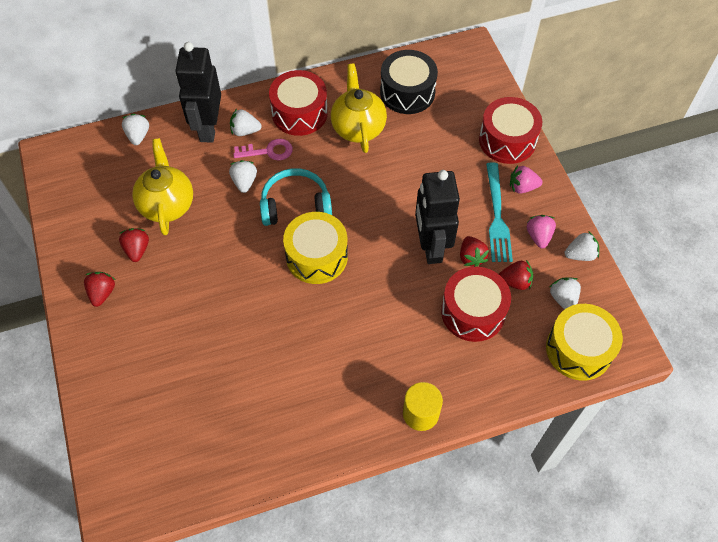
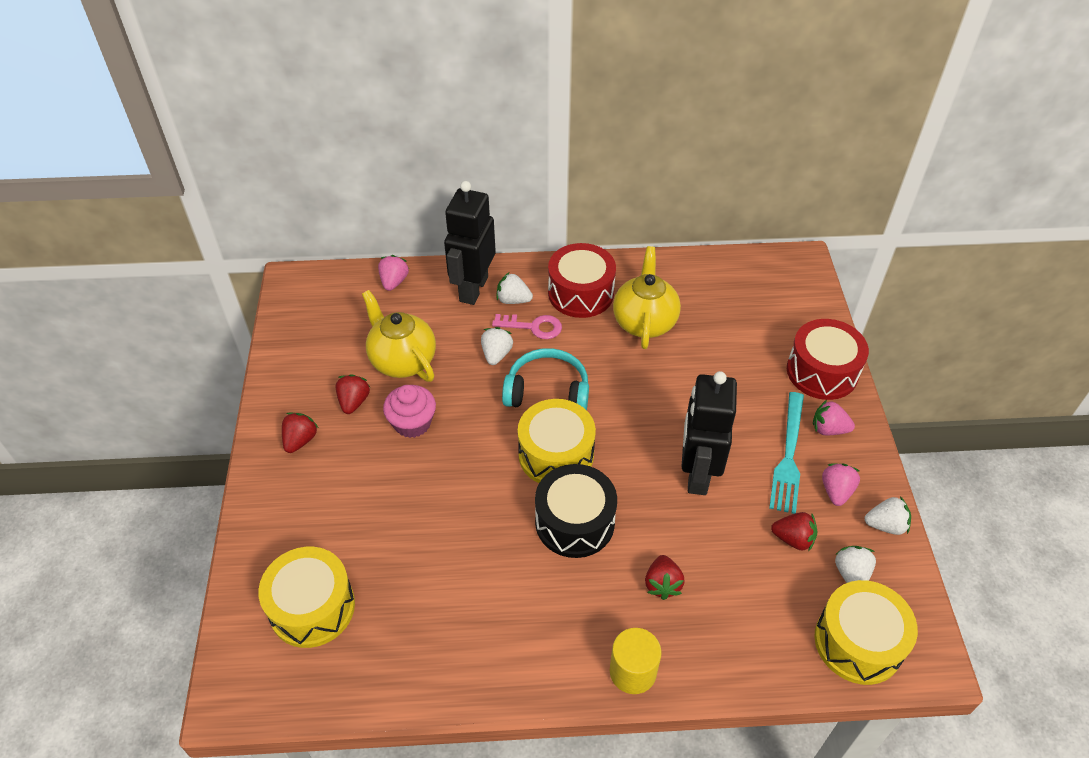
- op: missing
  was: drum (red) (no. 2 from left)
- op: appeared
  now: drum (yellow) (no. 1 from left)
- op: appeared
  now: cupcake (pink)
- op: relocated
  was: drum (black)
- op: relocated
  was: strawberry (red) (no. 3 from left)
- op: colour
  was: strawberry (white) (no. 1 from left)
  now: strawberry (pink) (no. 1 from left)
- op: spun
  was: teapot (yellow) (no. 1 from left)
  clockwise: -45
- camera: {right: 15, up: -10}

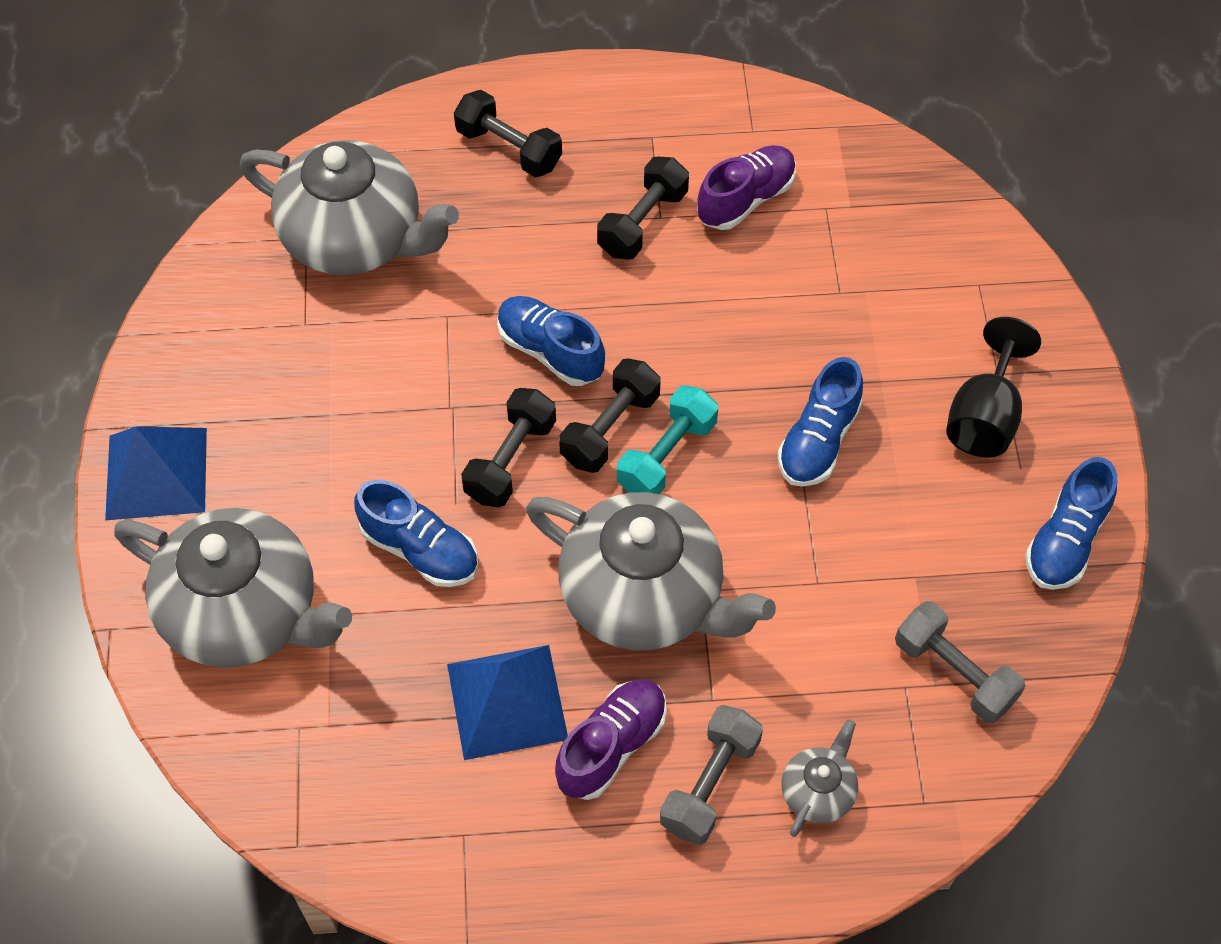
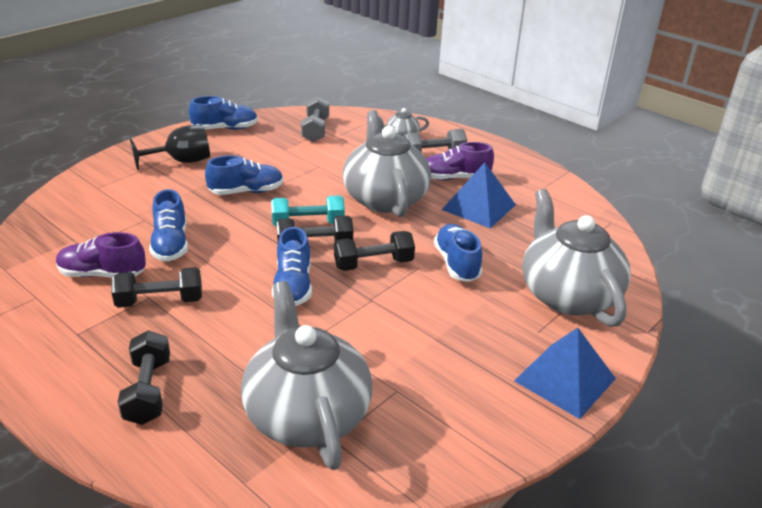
- op: appeared
  now: shoe (blue) (no. 1 from left)
- camera: {right: -135, up: -25}

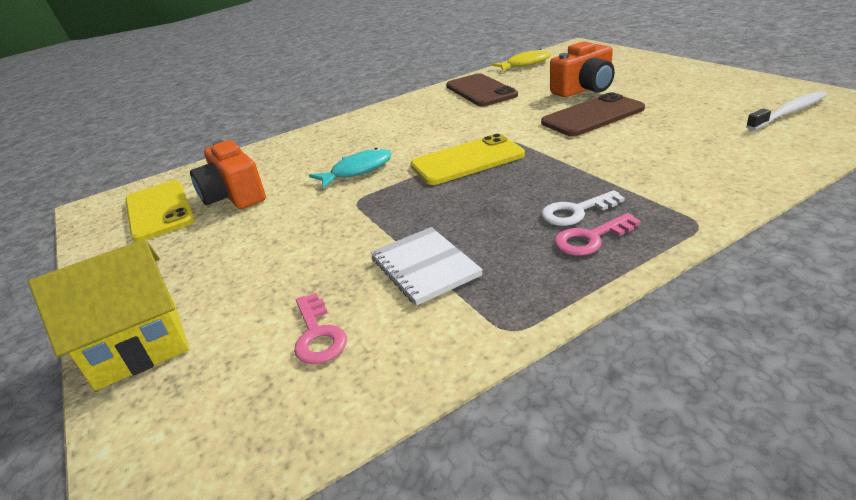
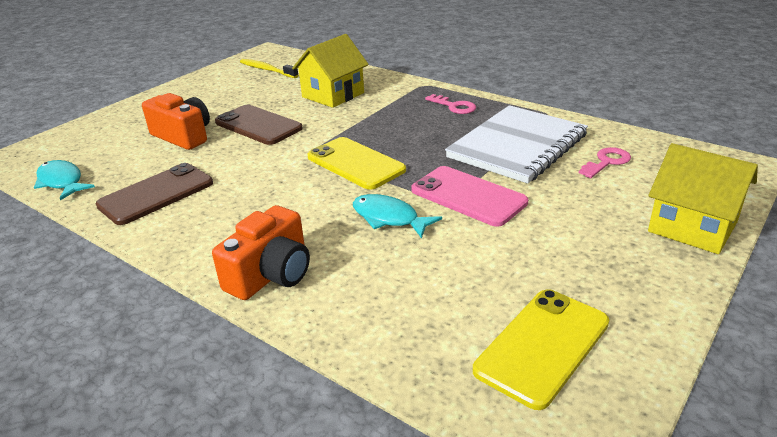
- op: missing
  was: key (white)
- op: appeared
  now: house (yellow) (no. 1 from left)
- op: appeared
  now: phone (pink)
- op: relocated
  was: camera (orange) (no. 1 from left in the first image)
  now: camera (orange) (no. 2 from left)
- op: colour
  was: fish (yellow)
  now: fish (turquoise) (no. 1 from left)
- op: colour
  was: toothbrush (white)
  now: toothbrush (yellow)
- op: size
  was: notebook (white)
  ratio: 1.82
- camera: {right: -115, up: 0}

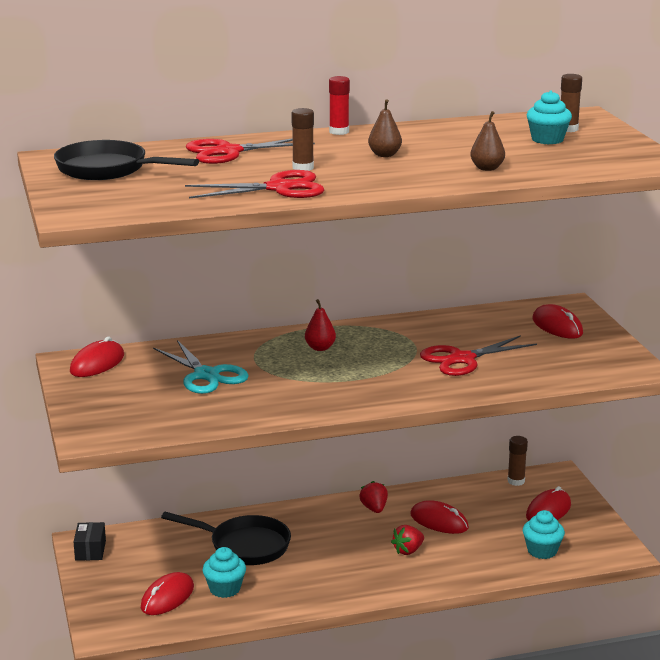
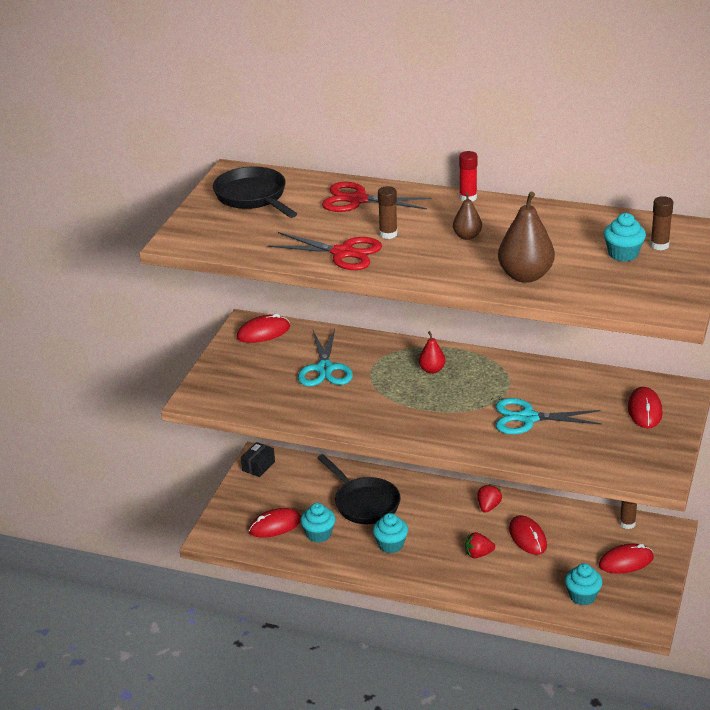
- op: appeared
  now: cupcake (turquoise) (no. 2 from left)
- op: colour
  was: scissors (red) (no. 3 from left)
  now: scissors (turquoise) (no. 2 from left)
- op: size
  was: pear (brown) (no. 2 from left)
  ratio: 1.82
- camera: {right: 35, up: 10}

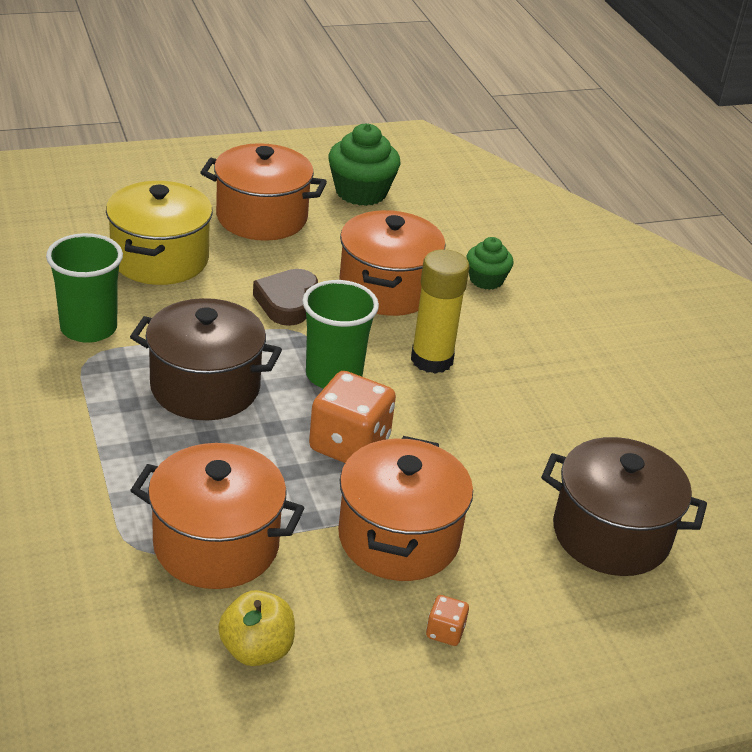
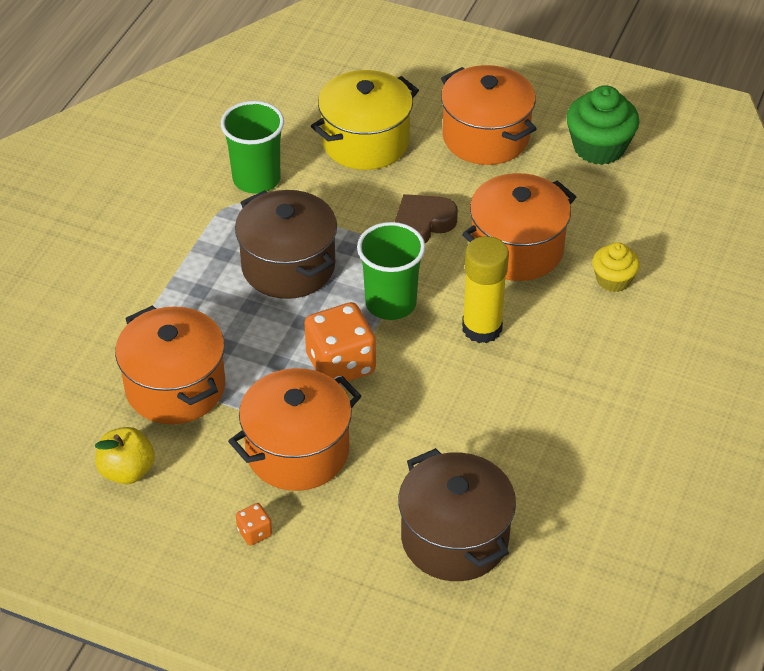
- op: colour
  was: cupcake (green) (no. 2 from left)
  now: cupcake (yellow)
- camera: {right: 45, up: 10}

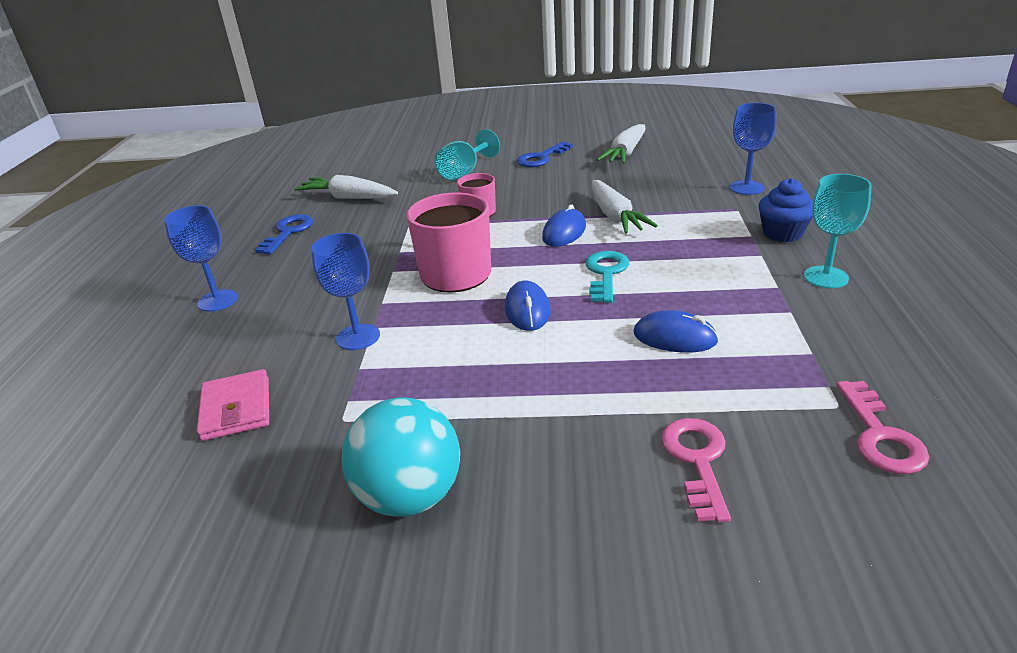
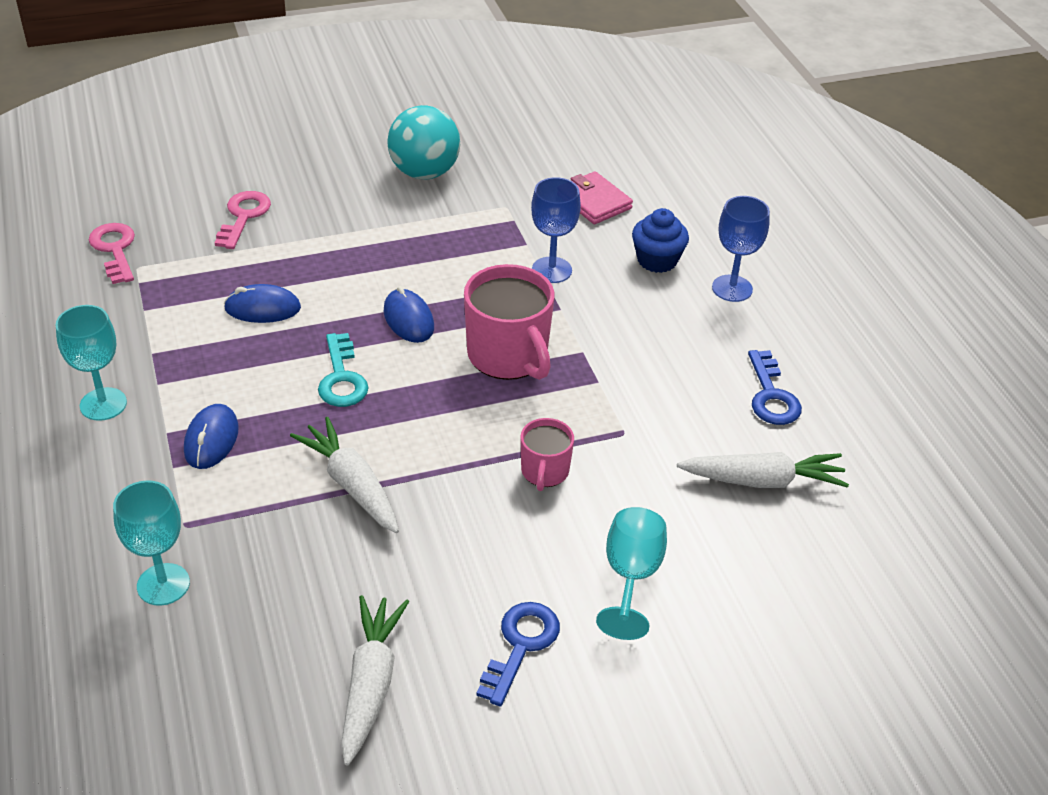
- op: relocated
  was: mouse (blue) (no. 2 from left in the first image)
  now: mouse (blue) (no. 1 from left)
- op: relocated
  was: cupcake (blue)
- op: colour
  was: goblet (blue) (no. 3 from left)
  now: goblet (turquoise) (no. 2 from left)
- op: spun
  was: key (pink) (no. 1 from left in the first image)
  clockwise: -150
- camera: {right: 155, up: 10}

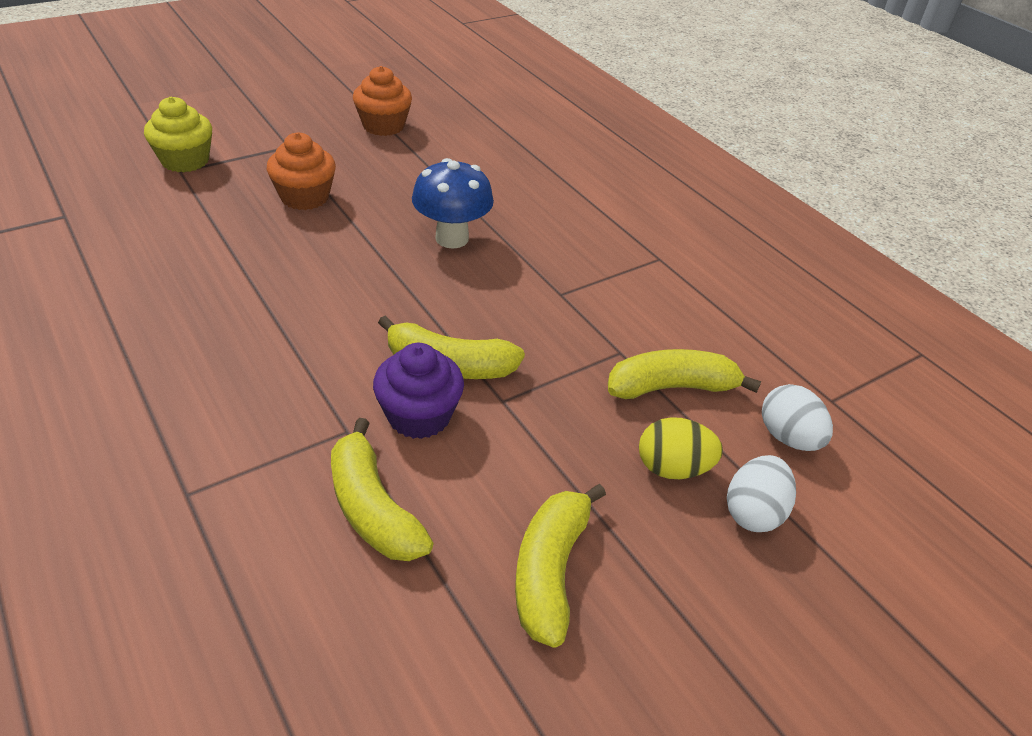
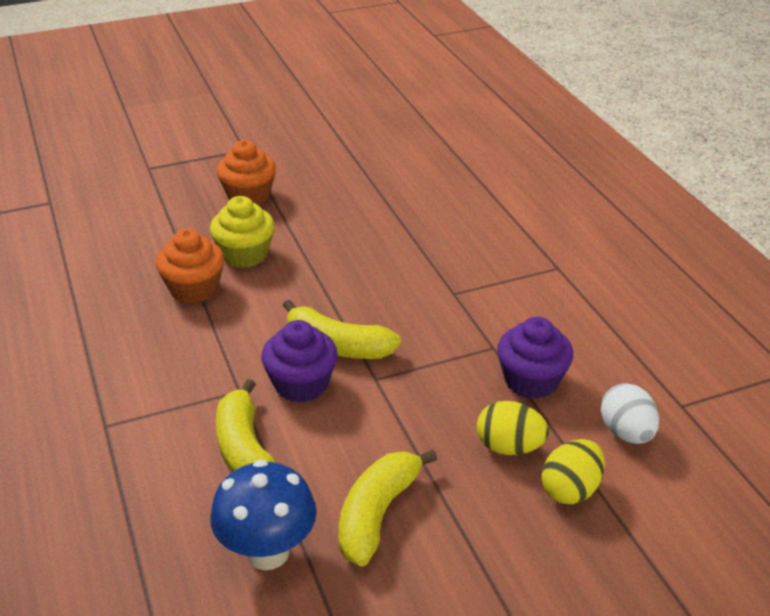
- op: relocated
  was: cupcake (yellow)
- op: relocated
  was: cupcake (orange) (no. 2 from left in the first image)
  now: cupcake (orange) (no. 1 from left)
- op: relocated
  was: mushroom (blue)
- op: exchanged
  was: banana (yellow) (no. 4 from left)
  now: cupcake (purple) (no. 2 from left)
- op: colour
  was: egg (white) (no. 1 from left)
  now: egg (yellow) (no. 2 from left)
- camera: {right: 15, up: -5}

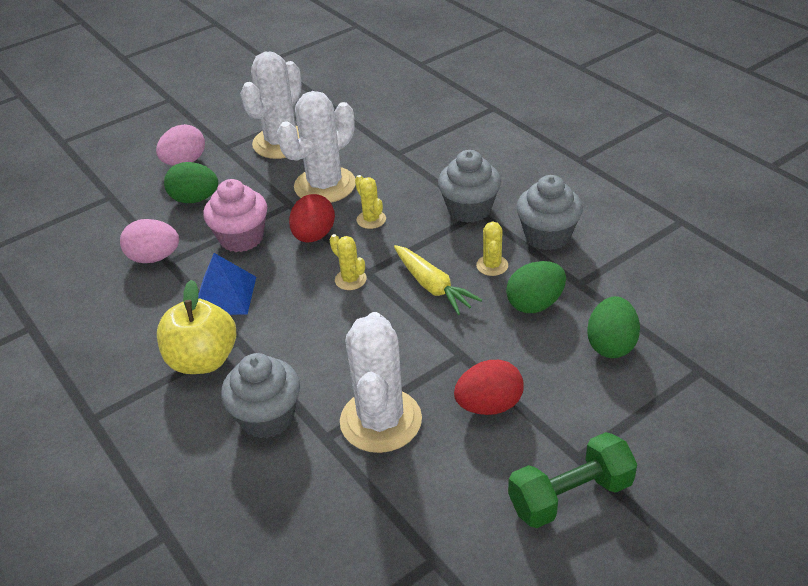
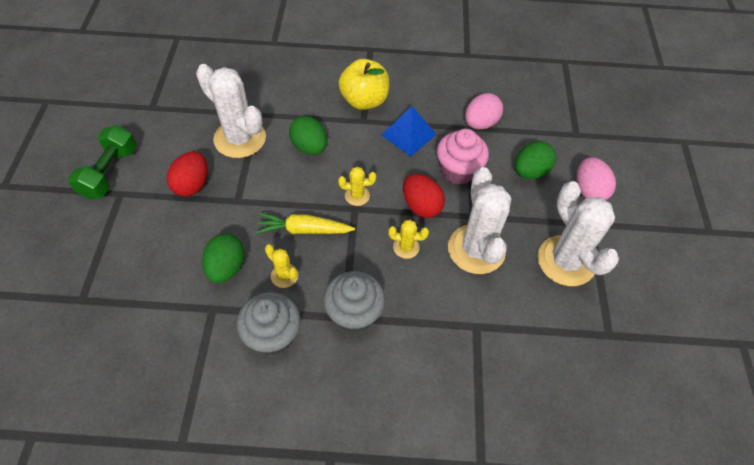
- op: missing
  was: cupcake (grey) (no. 1 from left)
- op: relocated
  was: egg (green) (no. 3 from left in the first image)
  now: egg (green) (no. 2 from left)
- camera: {right: 125, up: 15}

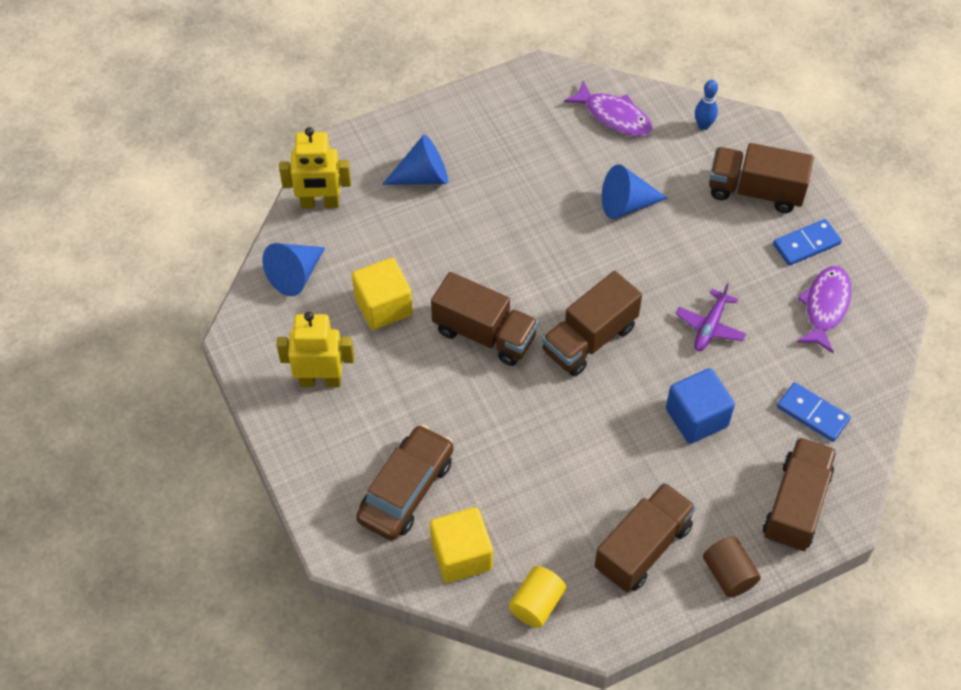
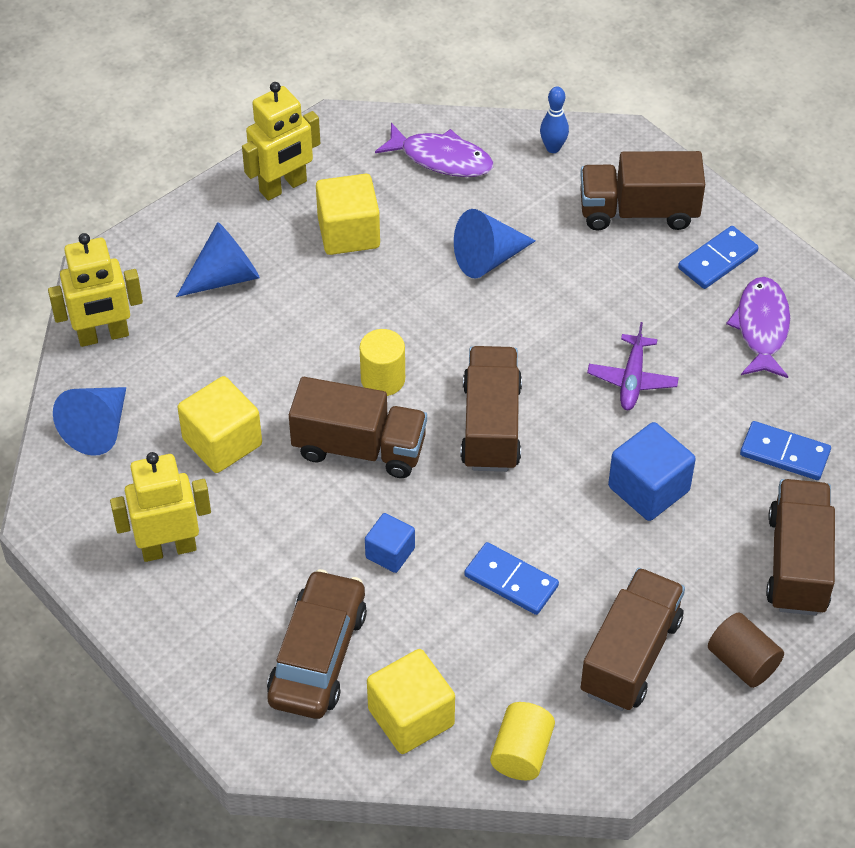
- op: appeared
  now: robot (yellow) (no. 3 from left)
- op: appeared
  now: cube (yellow) (no. 2 from left)
- op: appeared
  now: cylinder (yellow) (no. 1 from left)
- op: appeared
  now: cube (blue) (no. 1 from left)
- op: appeared
  now: domino (blue) (no. 1 from left)
- op: spun
  was: truck (brown) (no. 2 from left)
  clockwise: 150
- camera: {right: -15, up: -5}

